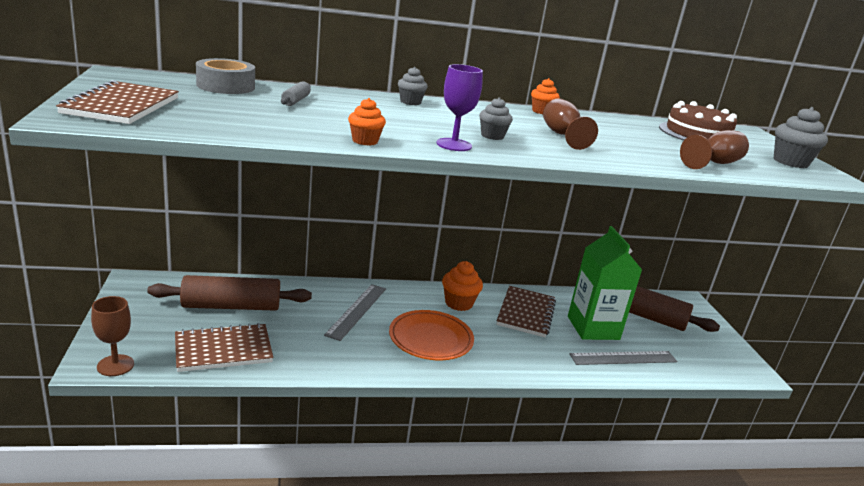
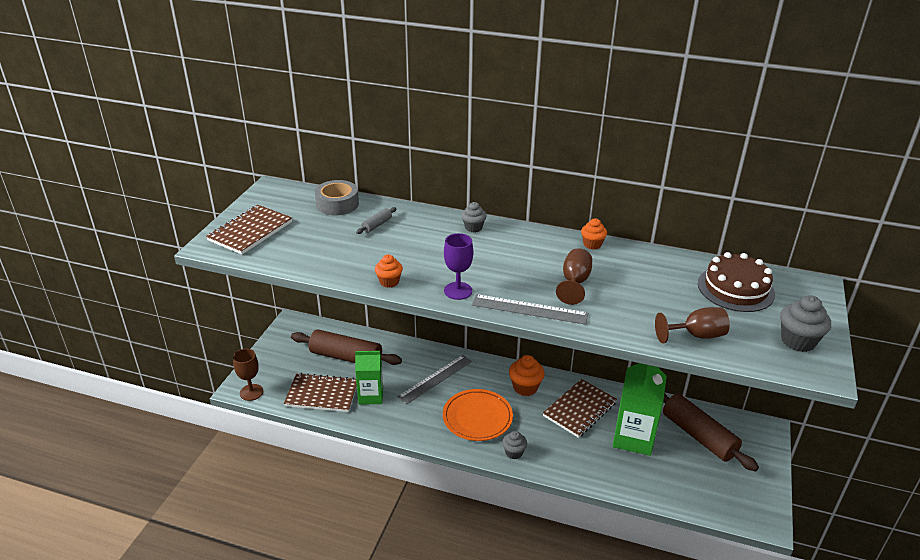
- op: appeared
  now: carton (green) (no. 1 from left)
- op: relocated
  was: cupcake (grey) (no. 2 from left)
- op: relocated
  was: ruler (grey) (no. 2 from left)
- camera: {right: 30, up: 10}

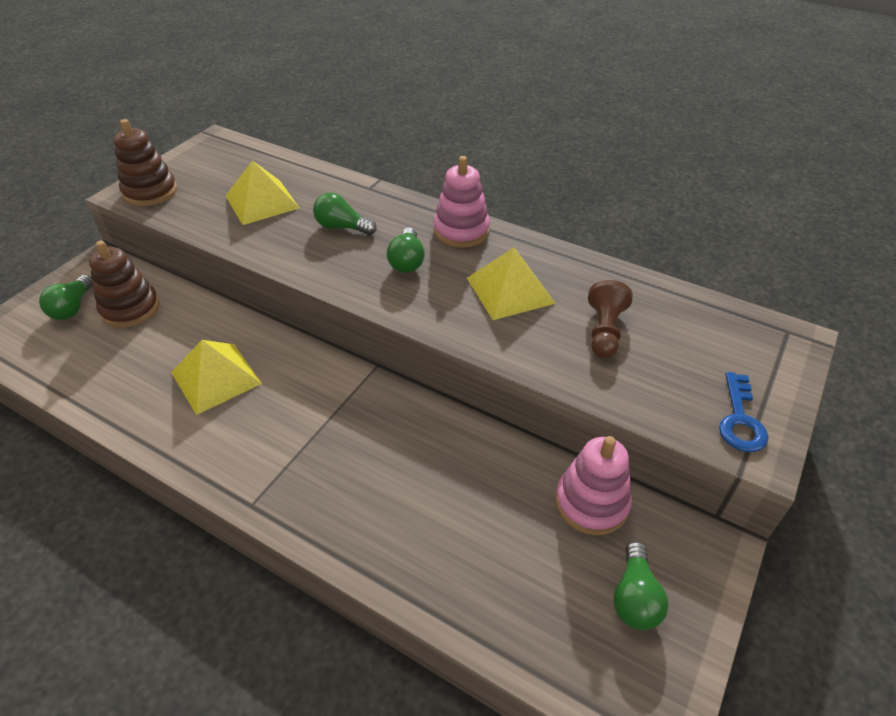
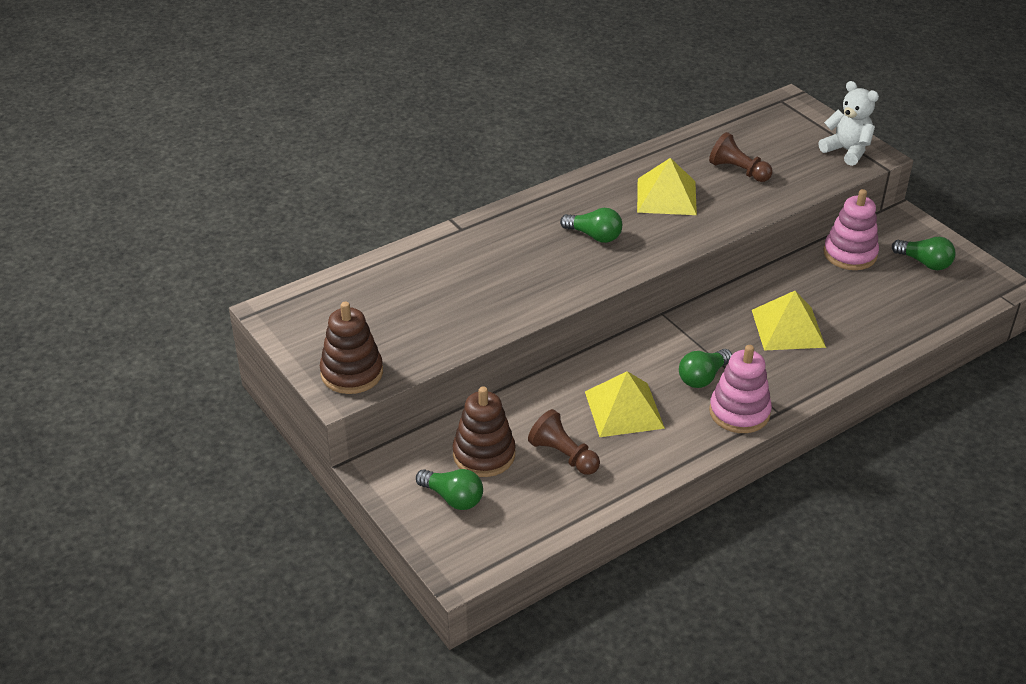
- op: appeared
  now: pawn (brown) (no. 1 from left)
- op: relocated
  was: pyramid (yellow) (no. 2 from left in the first image)
  now: pyramid (yellow) (no. 3 from left)
- op: relocated
  was: light bulb (green) (no. 2 from left in the first image)
  now: light bulb (green) (no. 3 from left)
- op: relocated
  was: stacking toy (pink) (no. 1 from left)
- op: exchanged
  was: key (blue)
  now: teddy bear (white)
- camera: {right: -65, up: -5}

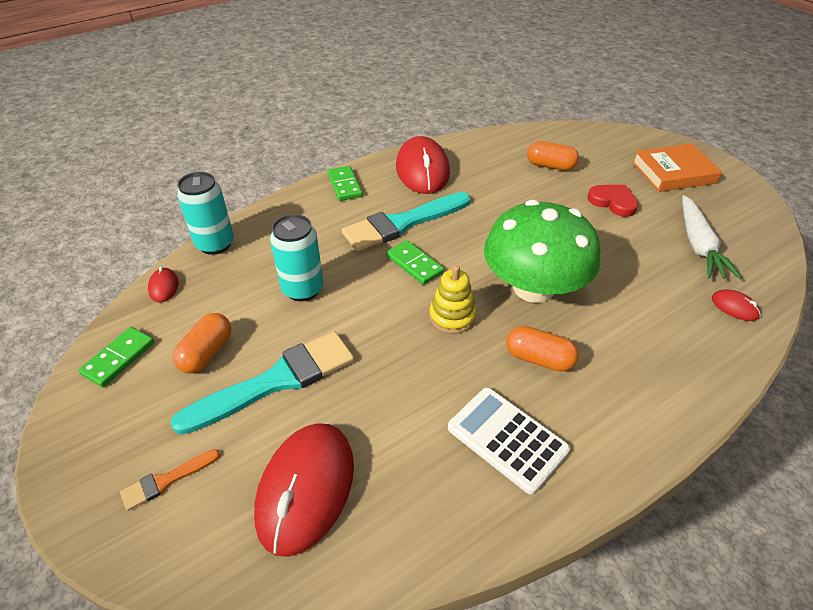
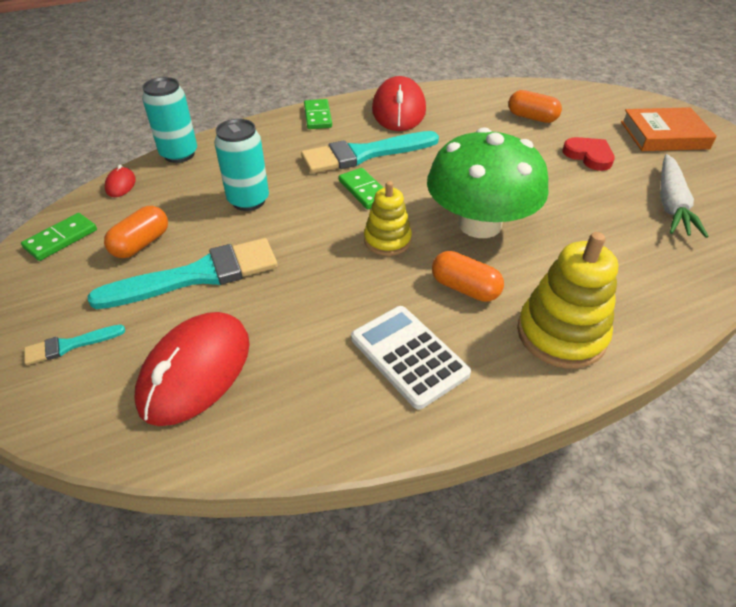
- op: missing
  was: mouse (red) (no. 4 from left)
- op: appeared
  now: stacking toy (yellow) (no. 2 from left)
- op: colour
  was: brush (orange)
  now: brush (turquoise) (no. 1 from left)
- camera: {right: 10, up: 0}

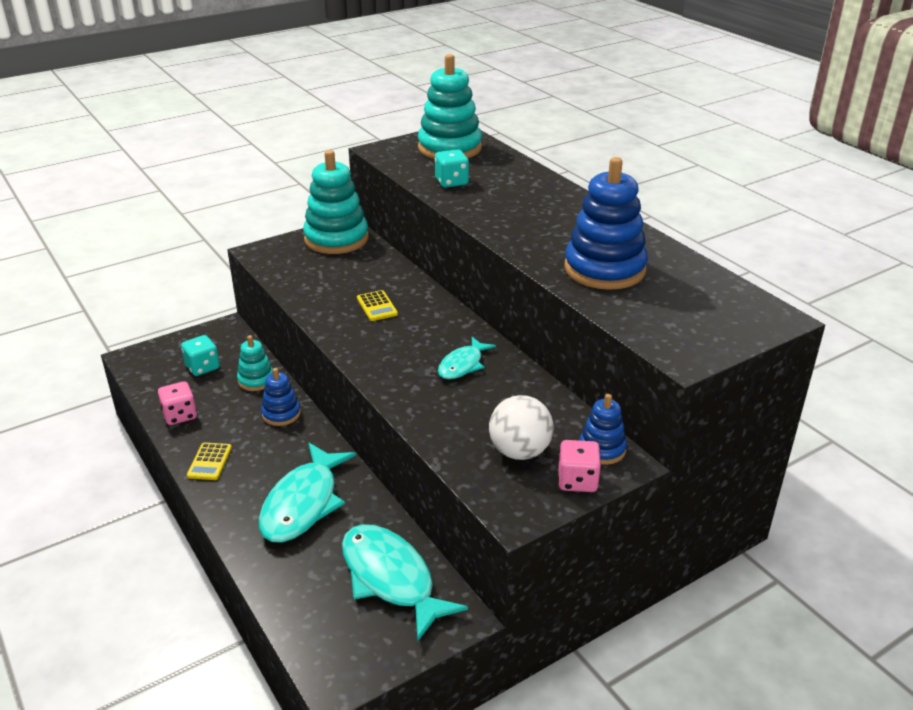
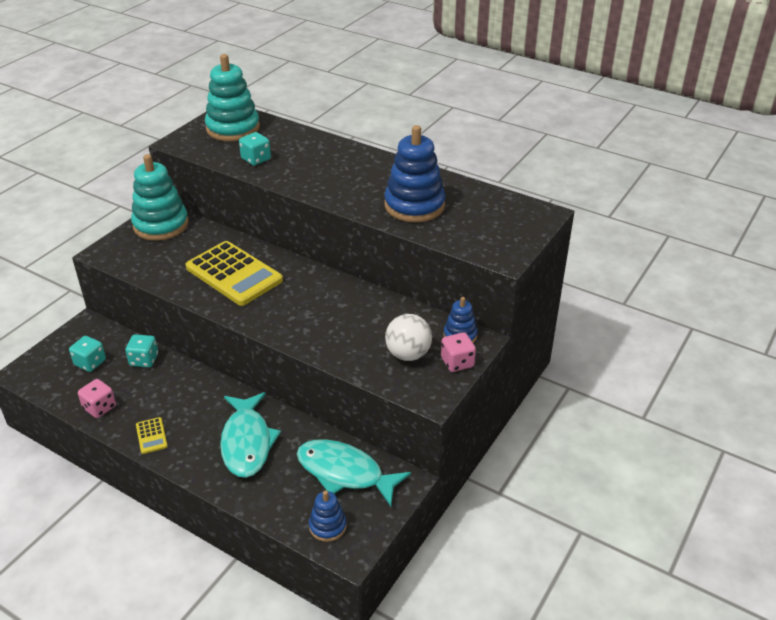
- op: missing
  was: fish (turquoise) (no. 3 from left)
- op: relocated
  was: stacking toy (blue) (no. 1 from left)
- op: exchanged
  was: stacking toy (turquoise) (no. 1 from left)
  now: dice (turquoise) (no. 2 from left)
- op: size
  was: calculator (yellow) (no. 2 from left)
  ratio: 2.35
- camera: {right: -25, up: 5}

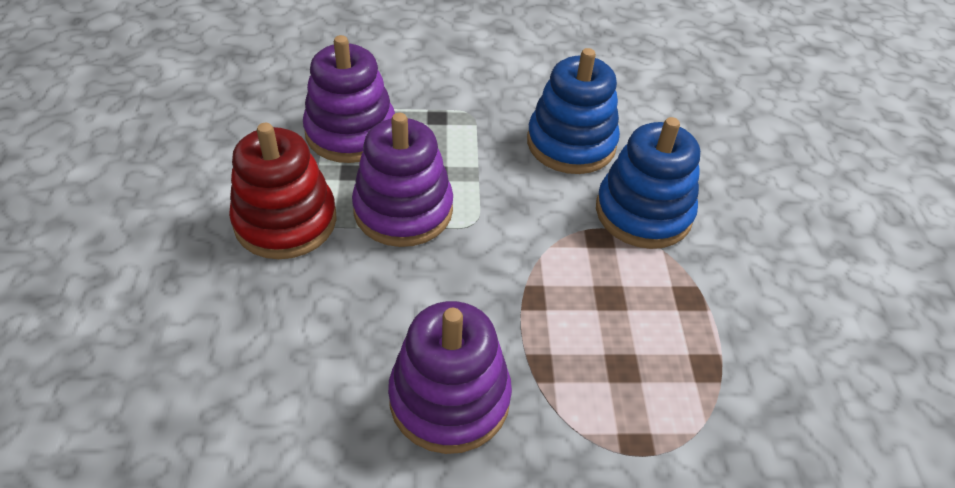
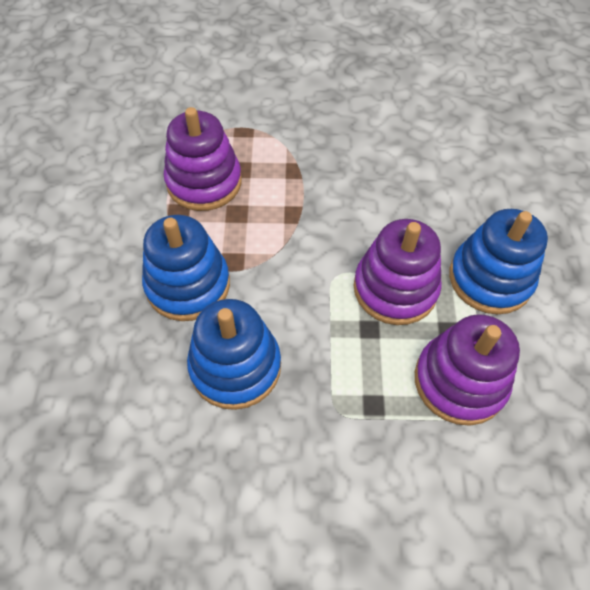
- op: relocated
  was: stacking toy (purple) (no. 3 from left in the first image)
  now: stacking toy (purple) (no. 1 from left)
- op: colour
  was: stacking toy (red)
  now: stacking toy (blue) (no. 3 from left)
- camera: {right: -175, up: 10}

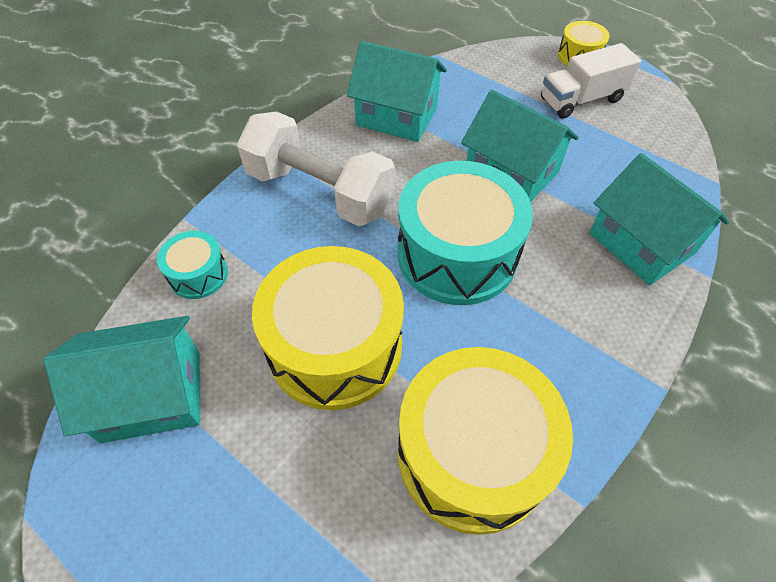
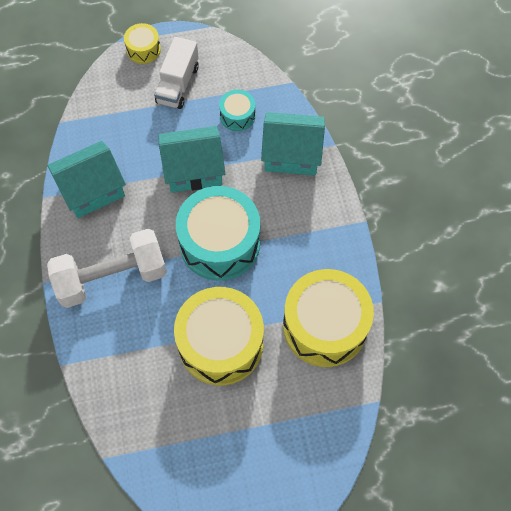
- op: missing
  was: house (turquoise) (no. 1 from left)
- op: relocated
  was: drum (turquoise) (no. 1 from left in the first image)
  now: drum (turquoise) (no. 2 from left)
- camera: {right: -50, up: 10}

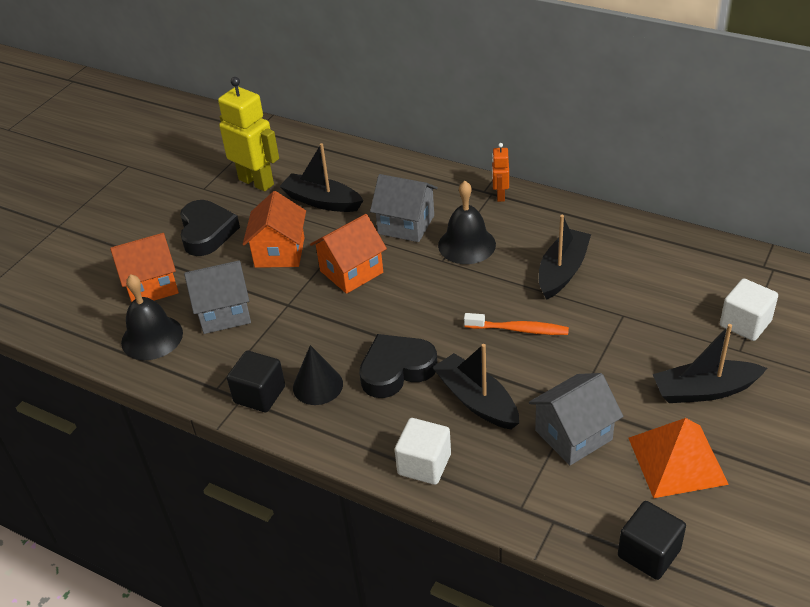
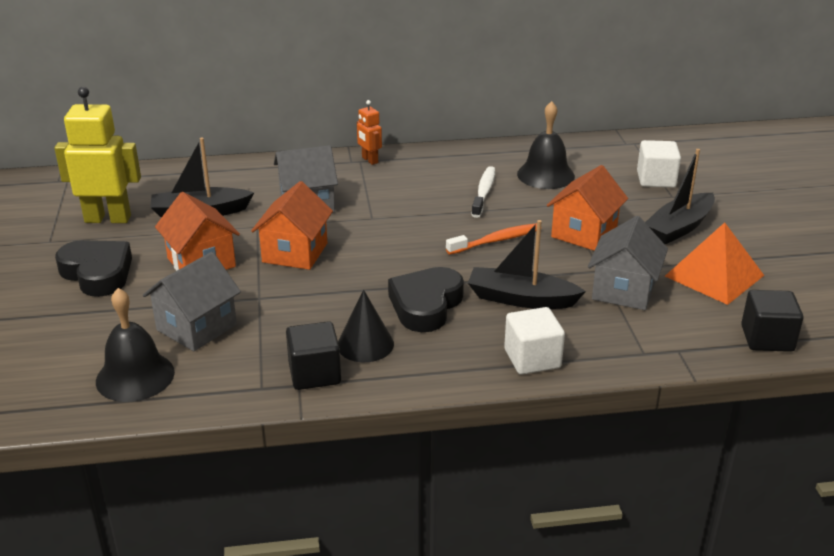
- op: relocated
  was: house (orange) (no. 1 from left in the first image)
  now: house (orange) (no. 3 from left)
- op: relocated
  was: bell (black) (no. 2 from left)
- op: exchanged
  was: boat (black) (no. 3 from left)
  now: toothbrush (white)
- camera: {right: -40, up: -10}

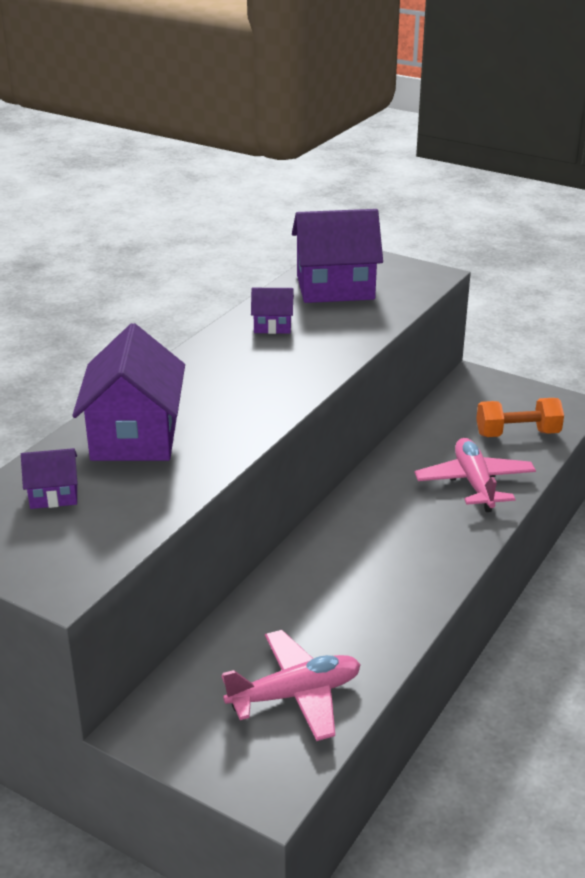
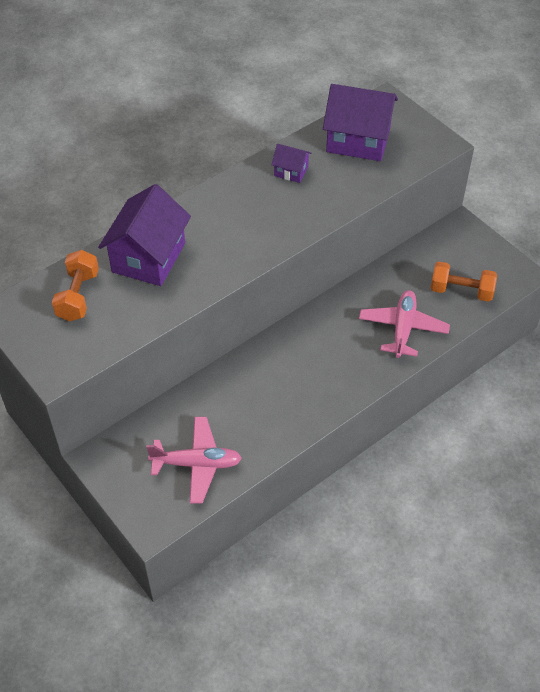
- op: exchanged
  was: house (purple) (no. 1 from left)
  now: dumbbell (orange) (no. 1 from left)
- camera: {right: 20, up: 20}

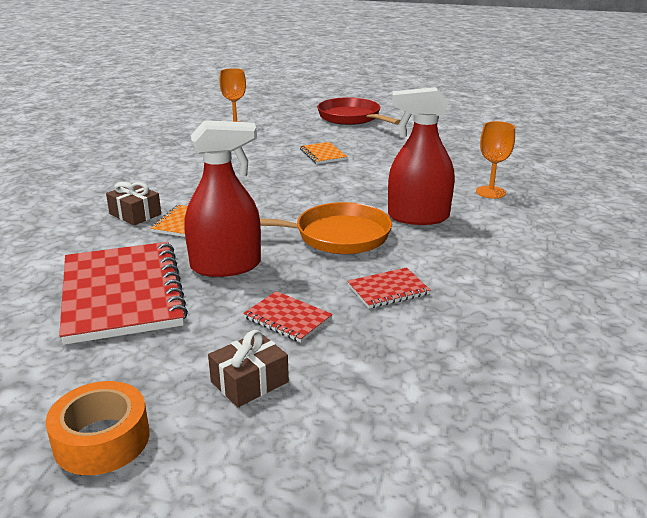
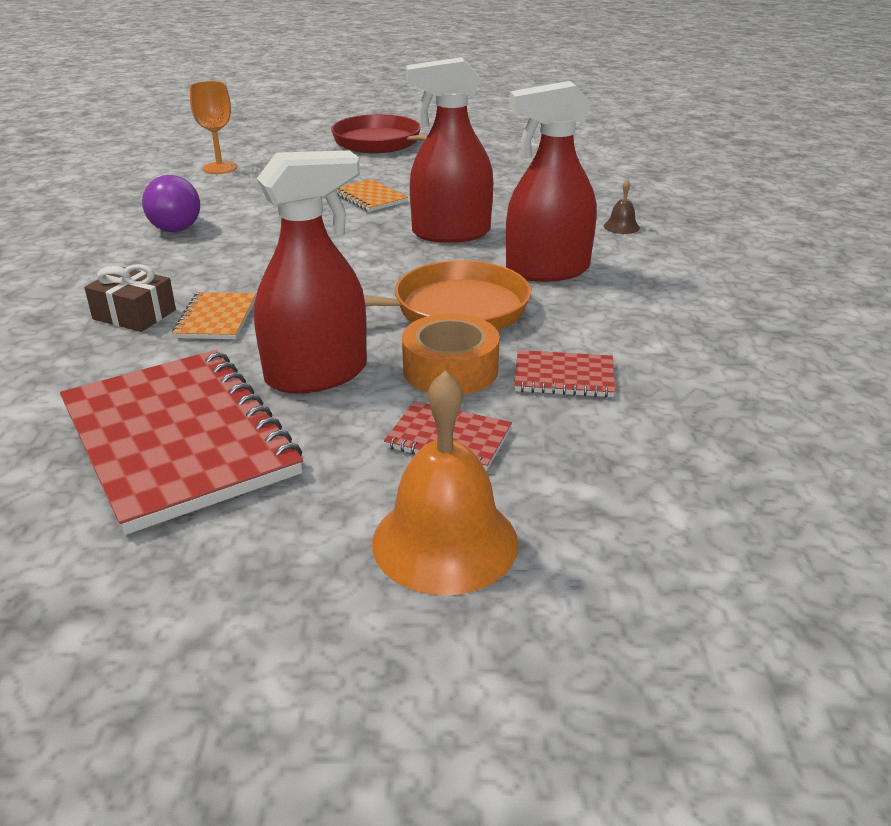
- op: appeared
  now: light bulb (purple)
- op: appeared
  now: spray bottle (red) (no. 2 from left)
- op: relocated
  was: tape (orange)
- op: exchanged
  was: gift (brown) (no. 2 from left)
  now: bell (orange)
- op: exchanged
  was: goblet (orange) (no. 2 from left)
  now: bell (brown)
- op: spun
  was: notebook (red) (no. 3 from left)
  clockwise: 45
- camera: {right: -15, up: 5}

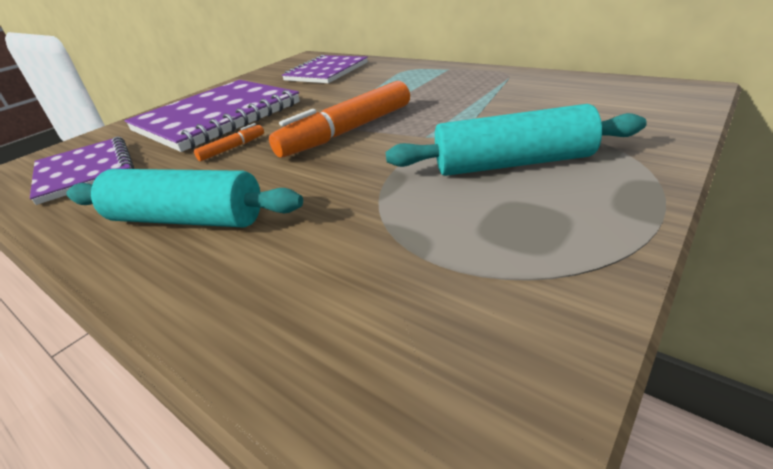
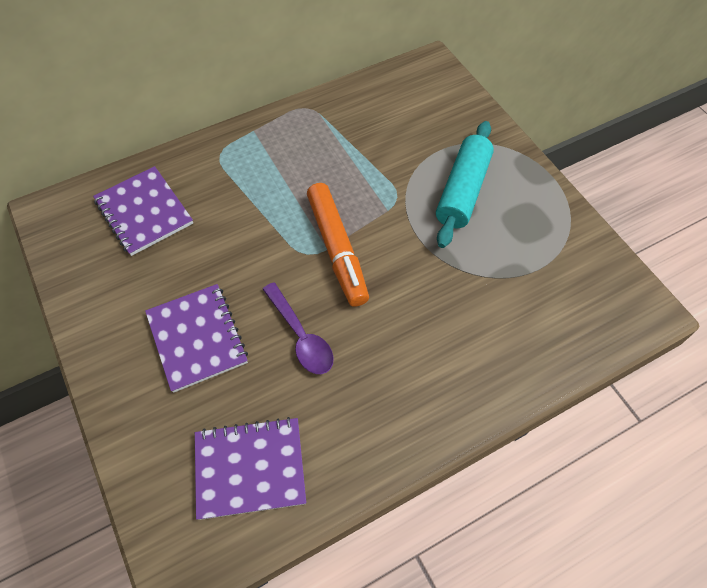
- op: missing
  was: rolling pin (turquoise) (no. 1 from left)
- op: exchanged
  was: marker (orange) (no. 1 from left)
  now: spoon (purple)
- op: size
  was: notebook (purple) (no. 2 from left)
  ratio: 0.63
- camera: {right: -70, up: 25}

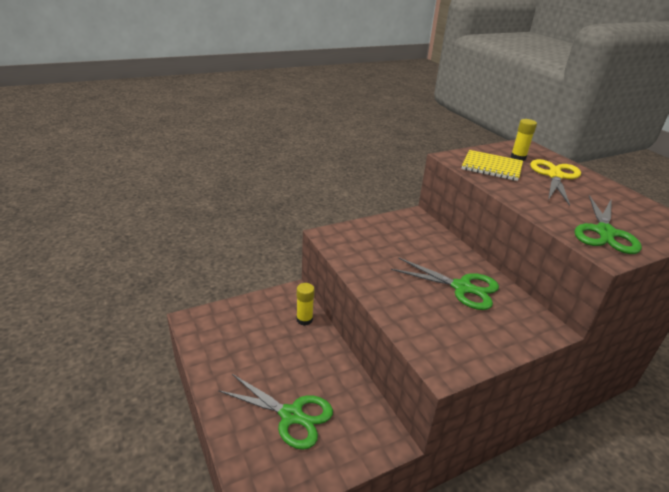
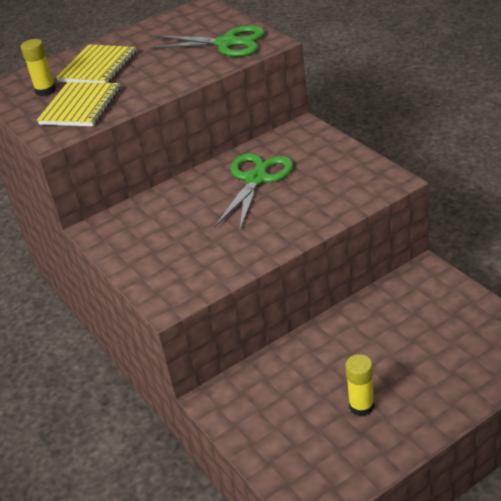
- op: missing
  was: scissors (green) (no. 1 from left)
- op: relocated
  was: glue stick (yellow) (no. 1 from left in the first image)
  now: glue stick (yellow) (no. 2 from left)
- op: exchanged
  was: scissors (yellow)
  now: notebook (yellow) (no. 2 from left)
- camera: {right: -90, up: 5}

